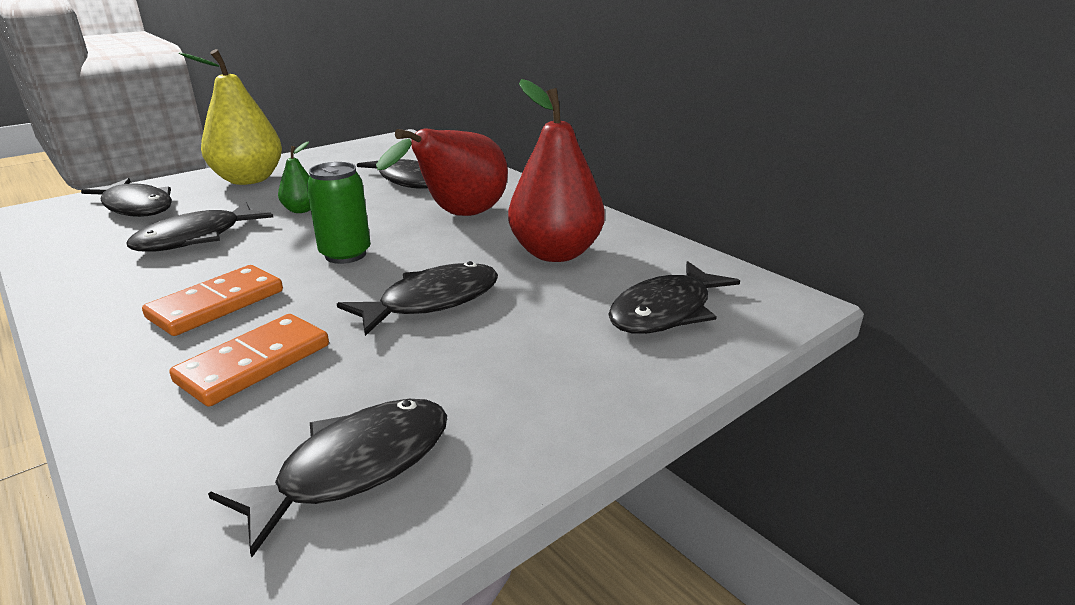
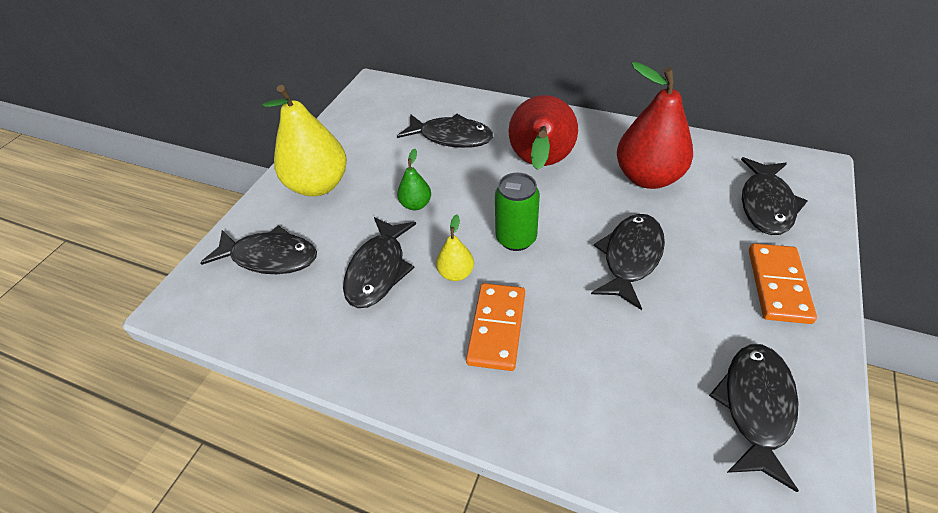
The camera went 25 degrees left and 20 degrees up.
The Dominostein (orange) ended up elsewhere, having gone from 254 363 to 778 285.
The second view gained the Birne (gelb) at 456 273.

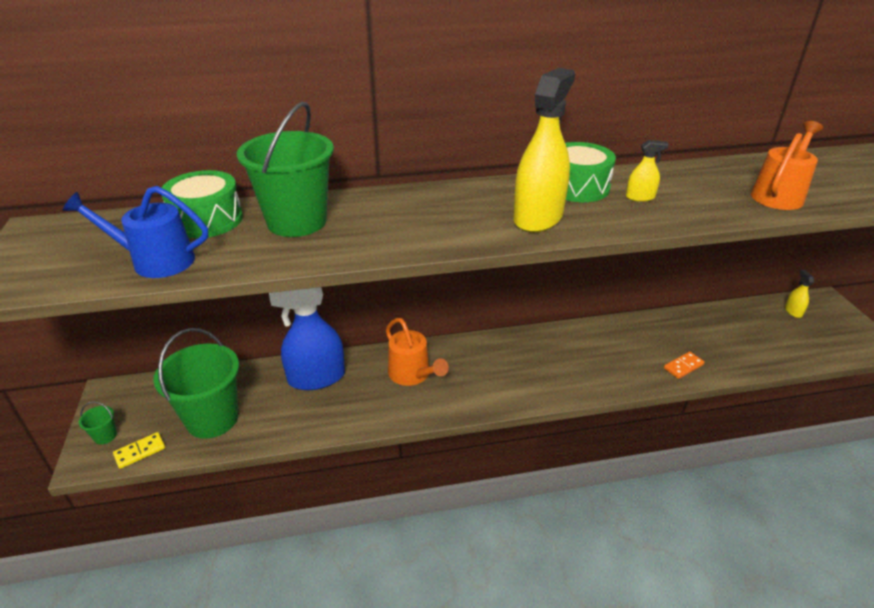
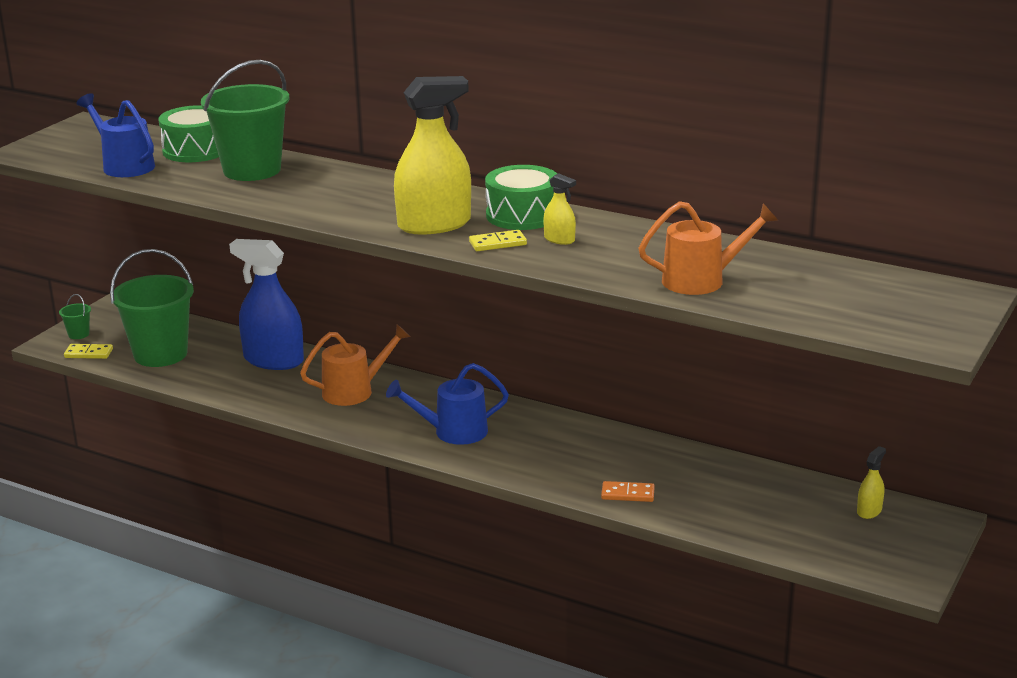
The camera went 40 degrees right and 10 degrees down.
The Gießkanne (orange) at 412 375 ended up facing another way, 120 degrees counterclockwise from before.
The second view gained the Gießkanne (blau) at 452 432.
The second view gained the Dominostein (gelb) at 497 243.

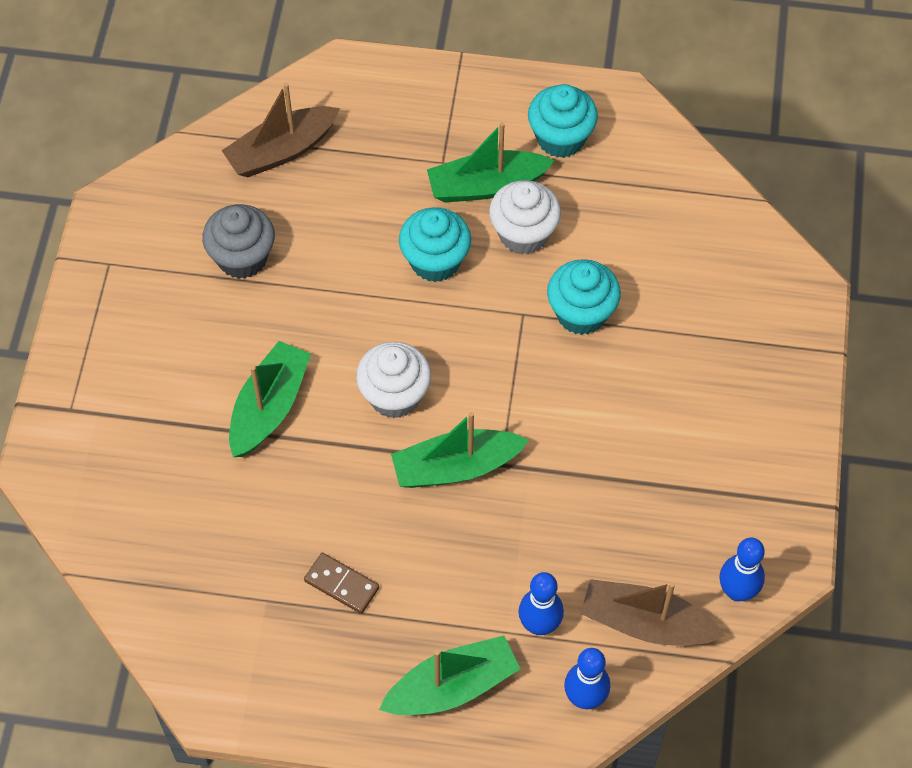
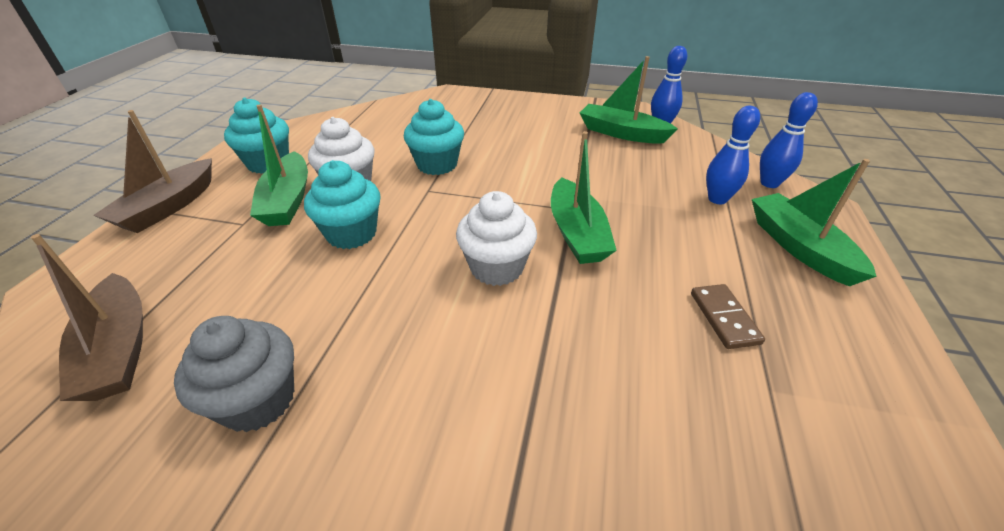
The camera went 85 degrees left and 20 degrees down.
The Boot (grün) ended up elsewhere, having gone from 269 407 to 621 133.
The Dominostein (braun) at 341 584 ended up facing another way, 45 degrees counterclockwise from before.
The Boot (braun) ended up elsewhere, having gone from 645 623 to 168 207.

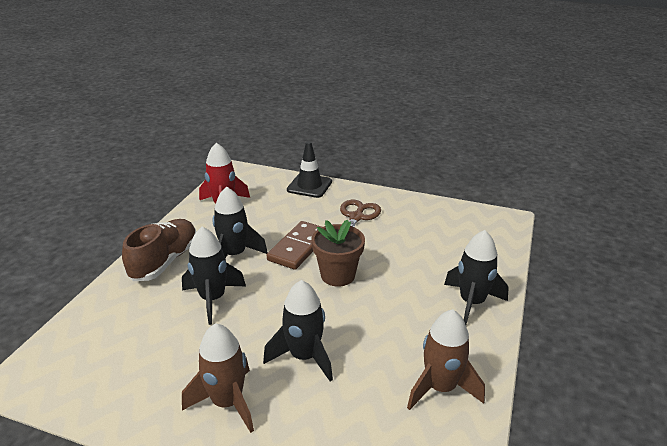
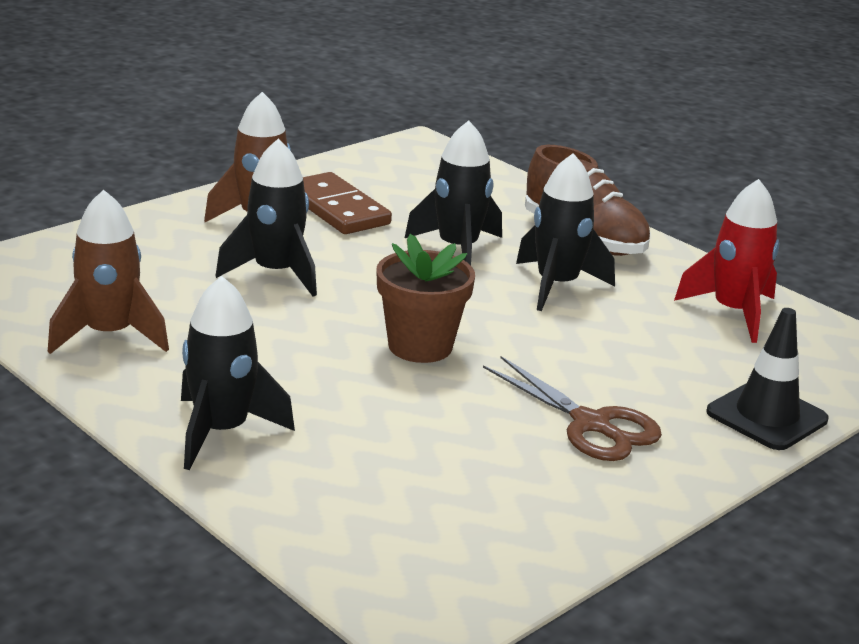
The camera went 115 degrees right and 5 degrees down.
The Dominostein (braun) ended up elsewhere, having gone from 298 247 to 337 209.

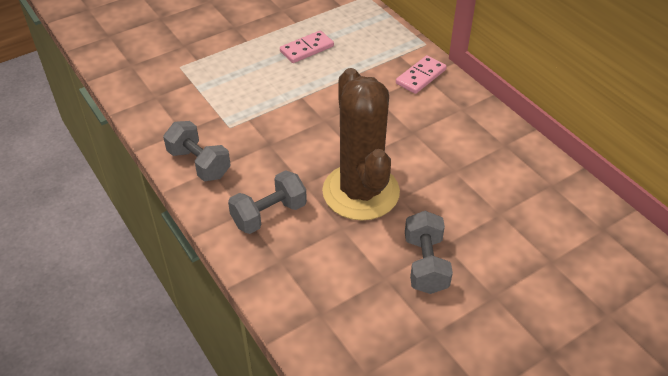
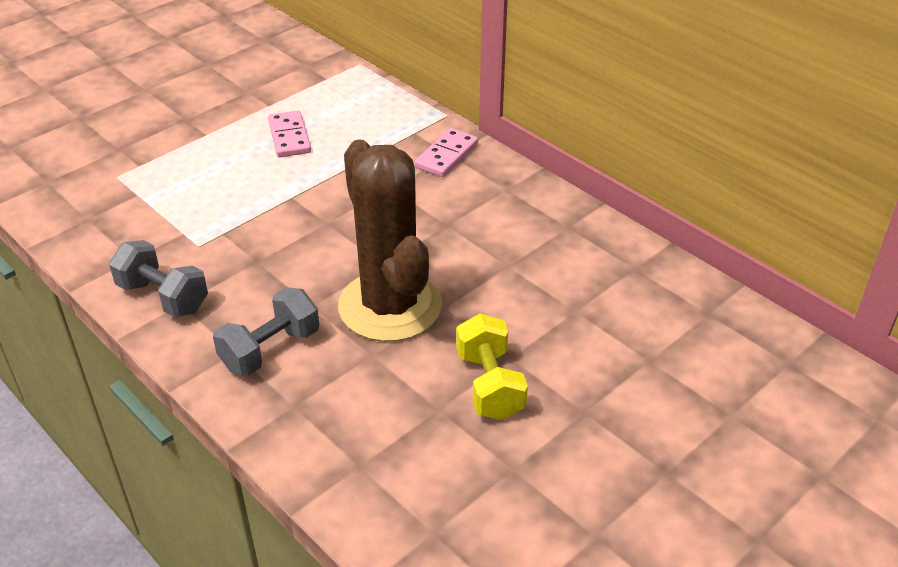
The camera went 10 degrees left and 5 degrees down.
The Dominostein (rosa) at 307 49 ended up facing another way, 60 degrees counterclockwise from before.
What was the Hantel (grau) at 425 264 turned into the Hantel (gelb) at 489 385.

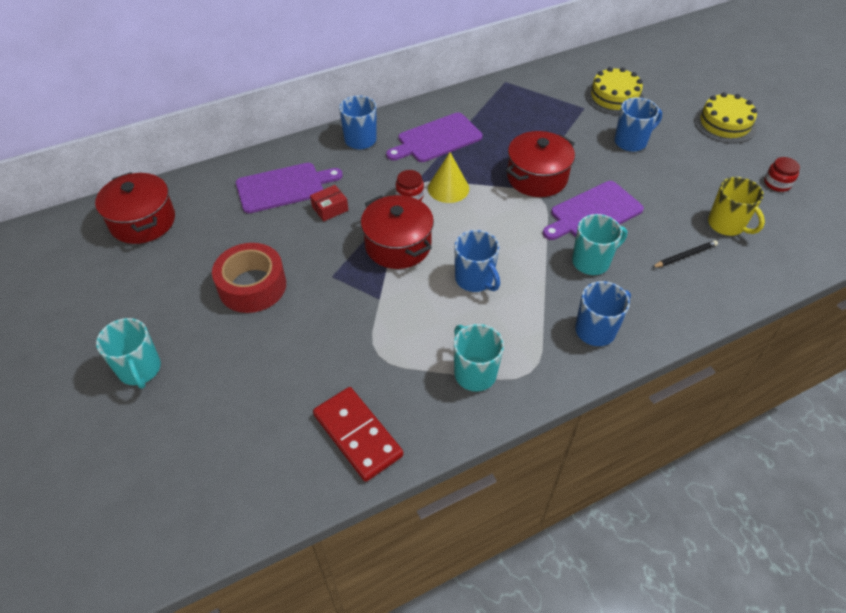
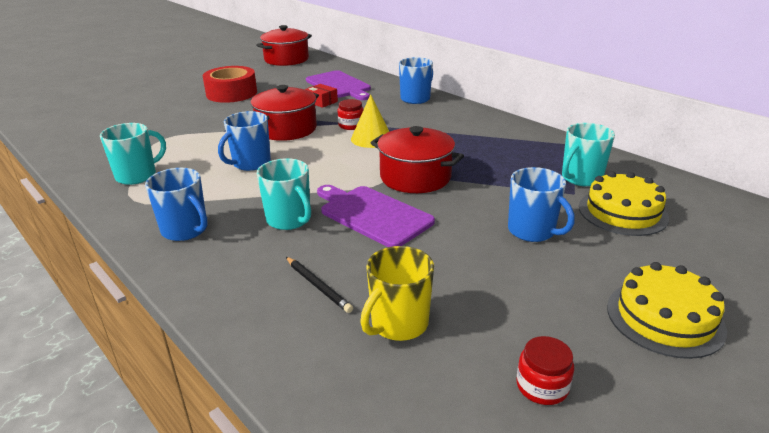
The camera went 75 degrees right and 20 degrees down.
The Tasse (türkis) ended up elsewhere, having gone from 140 370 to 580 178.
The second view lost the Dominostein (rot) at 357 435.
The second view lost the Schneidebrett (lila) at 436 139.

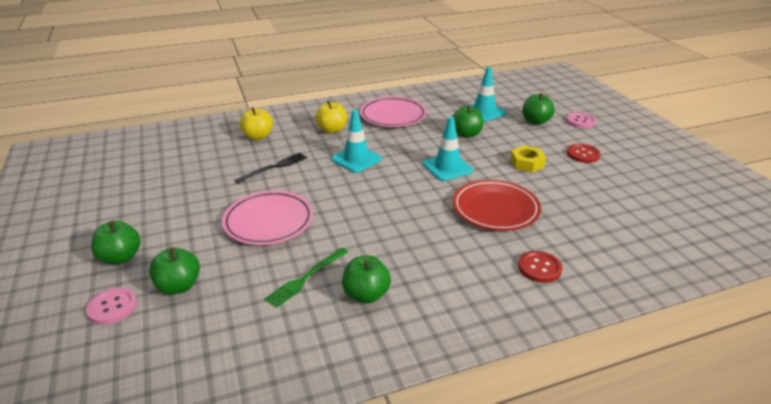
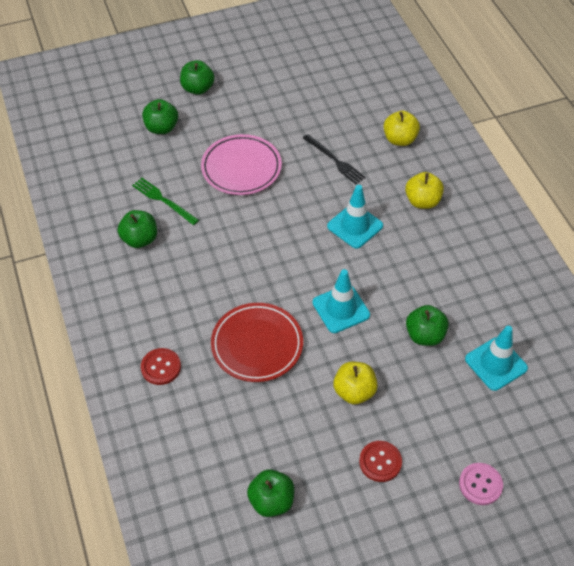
The camera went 90 degrees right and 20 degrees up.
The second view lost the Knopf (rosa) at 112 307.
The second view lost the Teller (rosa) at 393 116.
Where the Sechskantmutter (gelb) stood at 527 163, the Apfel (gelb) came to stand at 354 391.
The Apfel (grün) ended up elsewhere, having gone from 535 121 to 271 501.

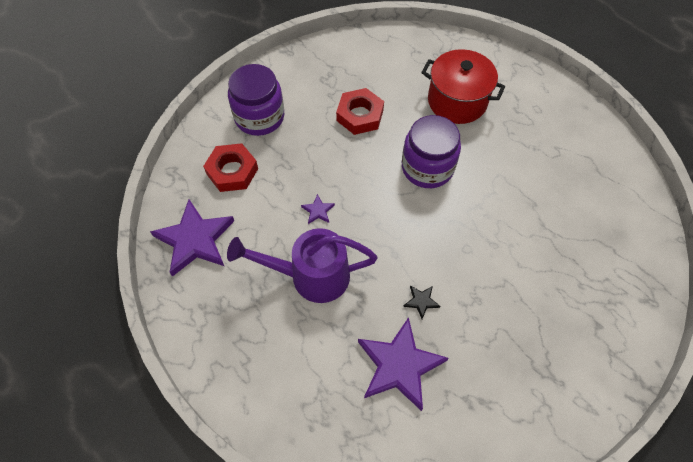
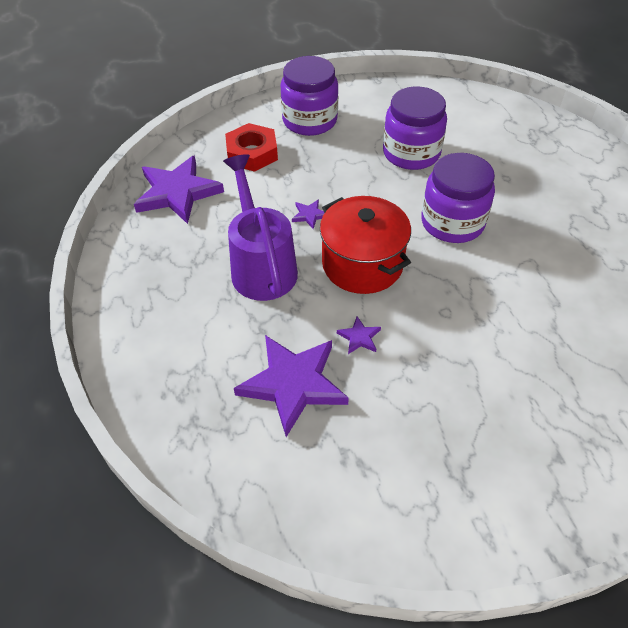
The camera went 30 degrees right and 10 degrees down.
The Gießkanne (lila) at 310 276 ended up facing another way, 45 degrees clockwise from before.
Where the Sechskantmutter (rot) stood at 360 115, the Einmachglas (lila) came to stand at 411 153.
What was the Stern (schwarz) at 421 301 turned into the Stern (lila) at 359 337.
The Kochtopf (rot) ended up elsewhere, having gone from 457 101 to 362 264.

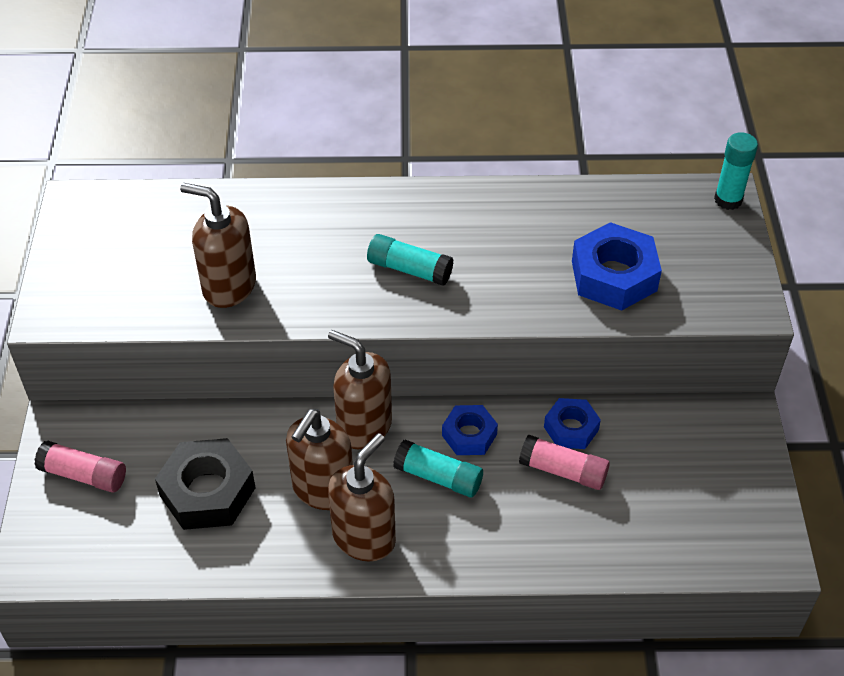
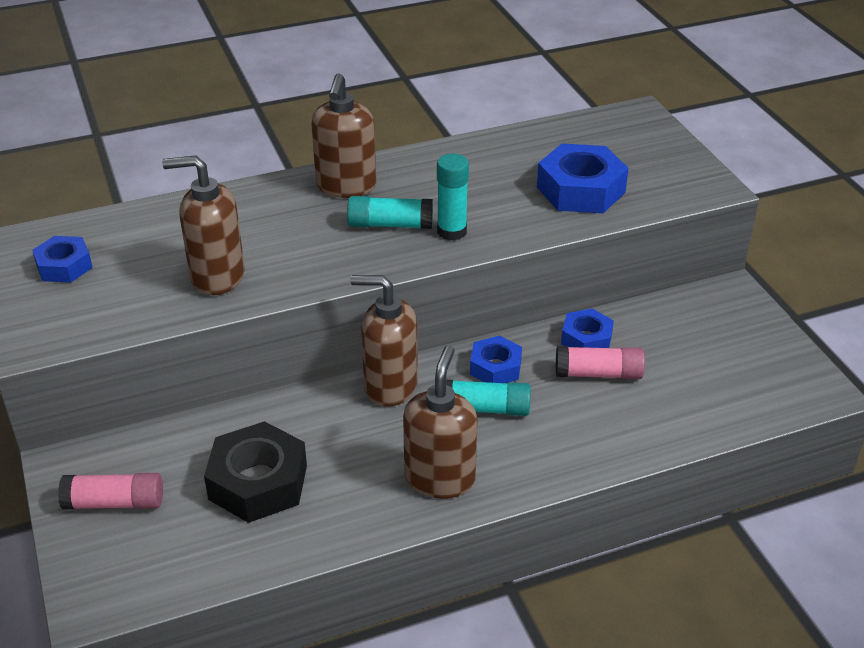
The camera went 20 degrees left and 10 degrees down.
The Seifenspender (braun) ended up elsewhere, having gone from 323 489 to 346 186.
The Klebestift (türkis) ended up elsewhere, having gone from 728 200 to 452 231.
The second view gained the Sechskantmutter (blau) at 64 266.

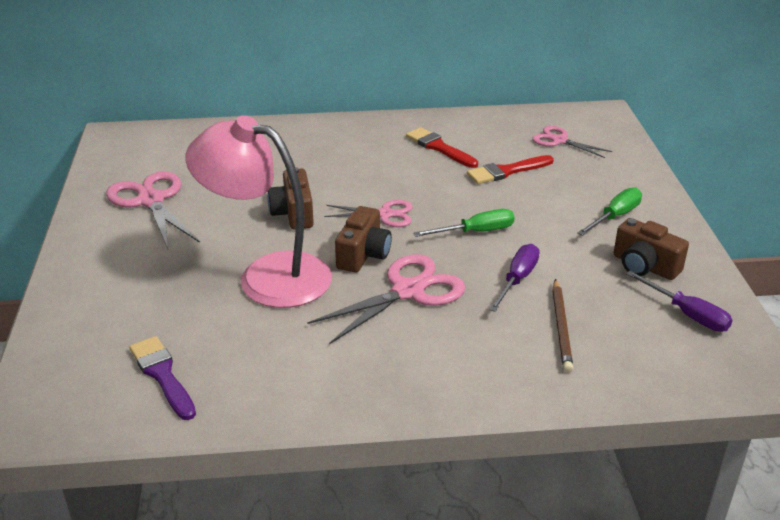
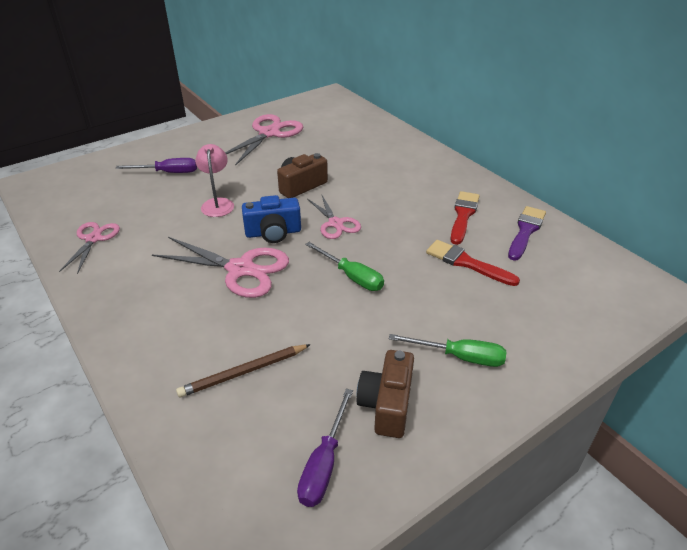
The camera went 60 degrees right and 5 degrees up.
The Pinsel (lila) ended up elsewhere, having gone from 162 375 to 525 231.
The size of the Lampe (rosa) at 267 276 changed by a factor of 0.48.
What was the Kamera (braun) at 363 254 turned into the Kamera (blau) at 273 233.
The Schraubenzieher (lila) ended up elsewhere, having gone from 517 279 to 168 172.
The Schere (rosa) ended up elsewhere, having gone from 559 141 to 93 239.

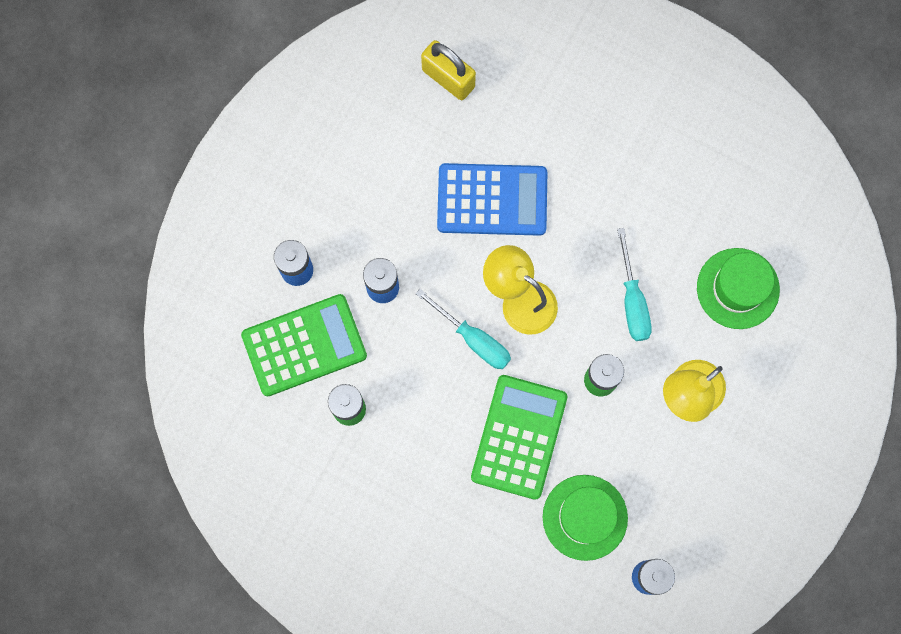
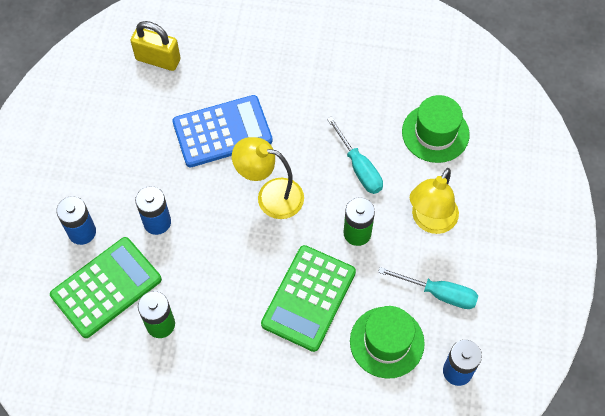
The camera went 20 degrees left and 15 degrees down.
The Schraubenzieher (türkis) ended up elsewhere, having gone from 473 339 to 438 293.
The Taschenrechner (grün) at 519 437 ended up facing another way, 150 degrees counterclockwise from before.

